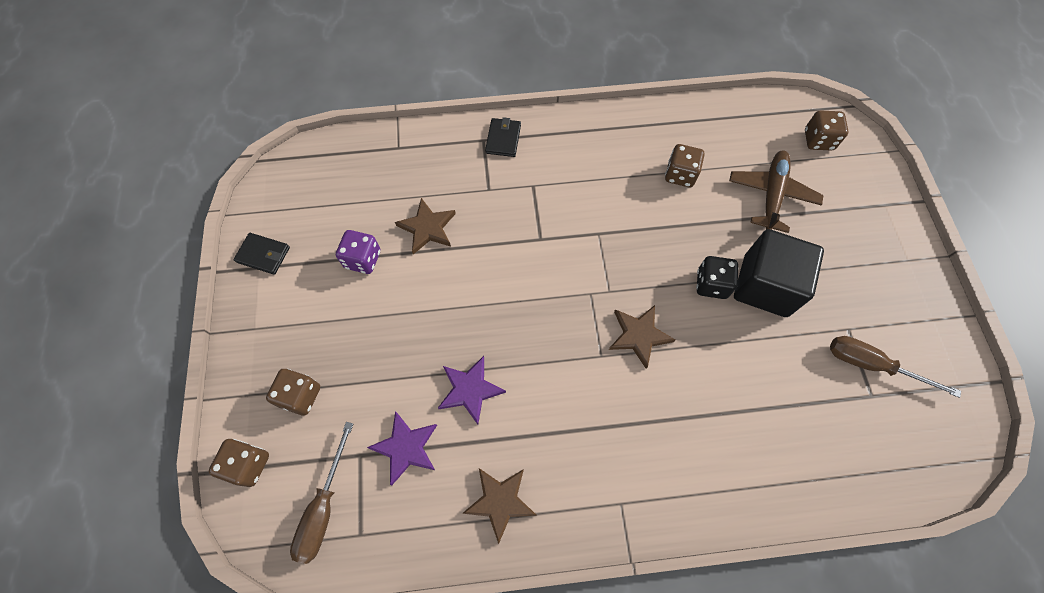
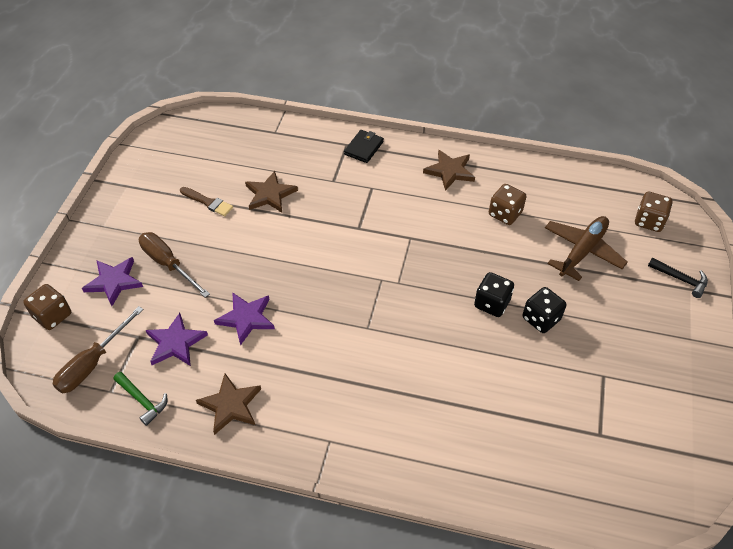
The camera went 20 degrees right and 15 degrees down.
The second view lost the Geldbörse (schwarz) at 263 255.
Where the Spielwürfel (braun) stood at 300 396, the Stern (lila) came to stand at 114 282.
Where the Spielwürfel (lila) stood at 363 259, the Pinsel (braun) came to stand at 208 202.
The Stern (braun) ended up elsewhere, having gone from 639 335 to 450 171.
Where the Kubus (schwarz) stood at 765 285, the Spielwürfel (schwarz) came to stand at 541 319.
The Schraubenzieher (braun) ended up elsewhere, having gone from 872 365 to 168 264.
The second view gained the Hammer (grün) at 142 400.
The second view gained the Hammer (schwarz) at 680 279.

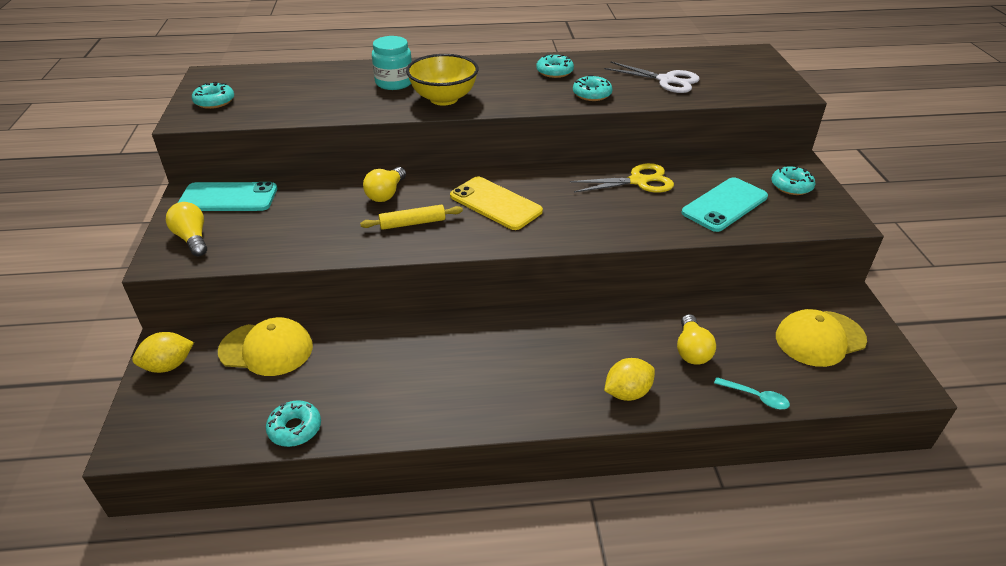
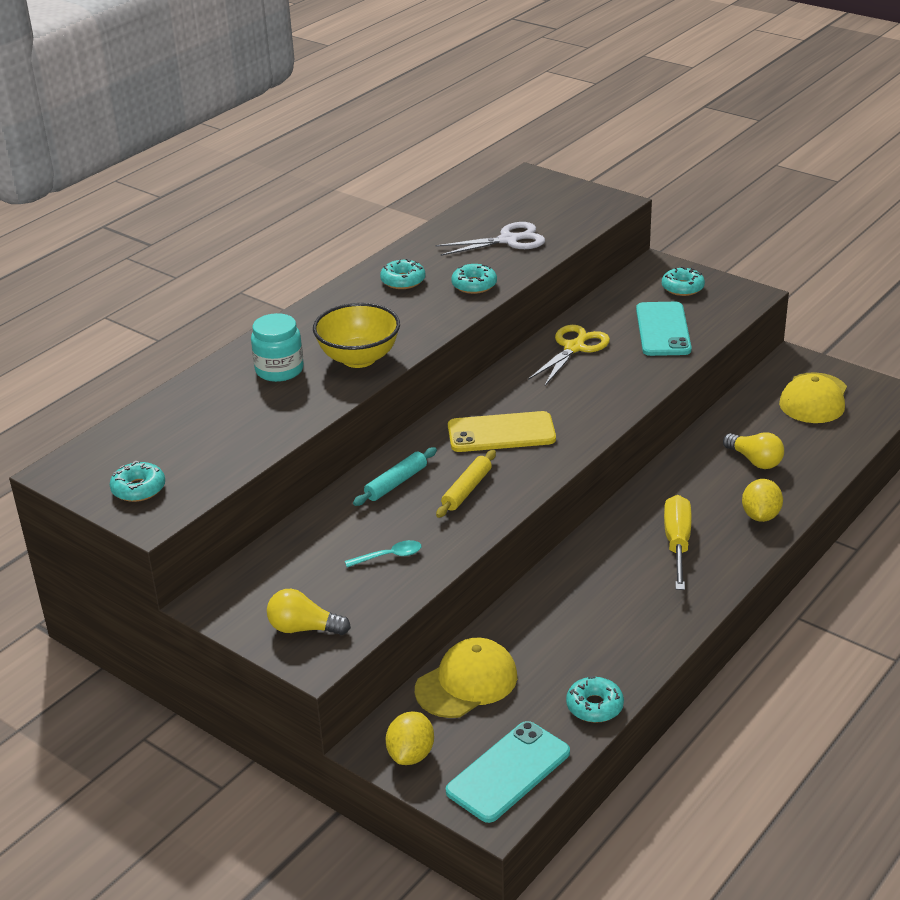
The camera went 45 degrees left and 5 degrees down.
The Handy (türkis) ended up elsewhere, having gone from 228 198 to 508 772.
Where the Glühbirne (gelb) stood at 386 194, the Nudelholz (türkis) came to stand at 396 483.
The Löffel (türkis) ended up elsewhere, having gone from 756 397 to 389 556.
The second view gained the Schraubenzieher (gelb) at 677 543.

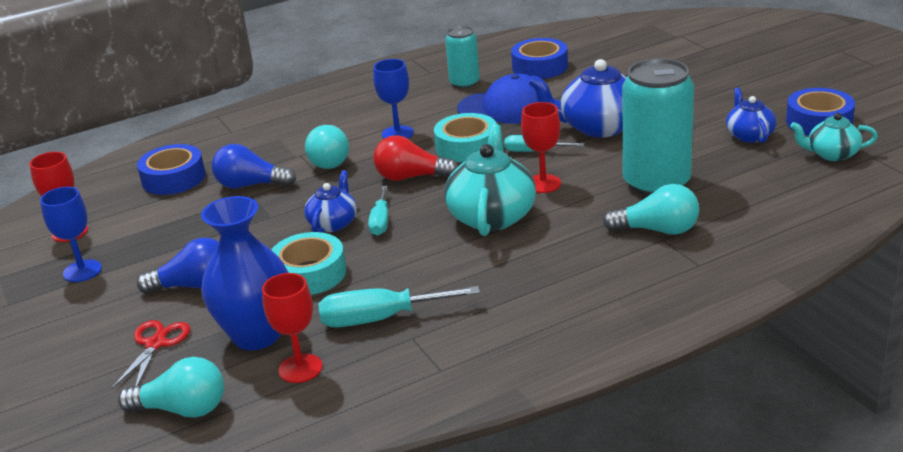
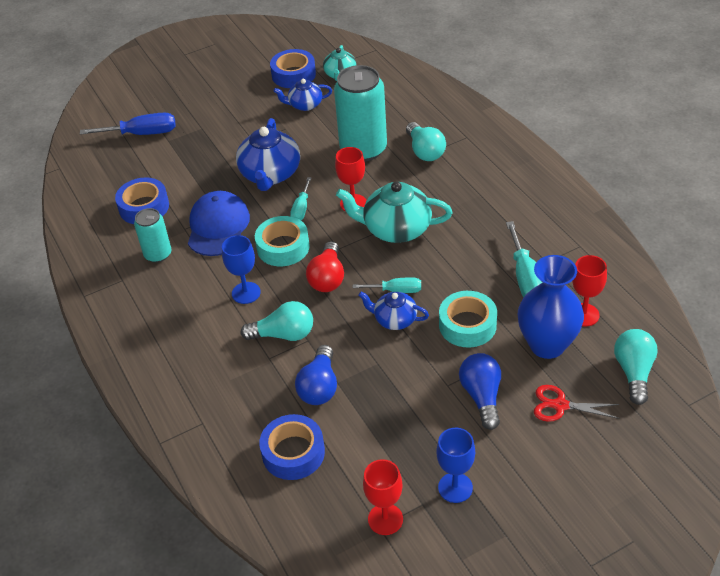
The camera went 90 degrees left and 15 degrees up.
The Glühbirne (türkis) at 658 230 ended up facing another way, 150 degrees clockwise from before.
The second view gained the Schraubenzieher (blau) at 142 134.

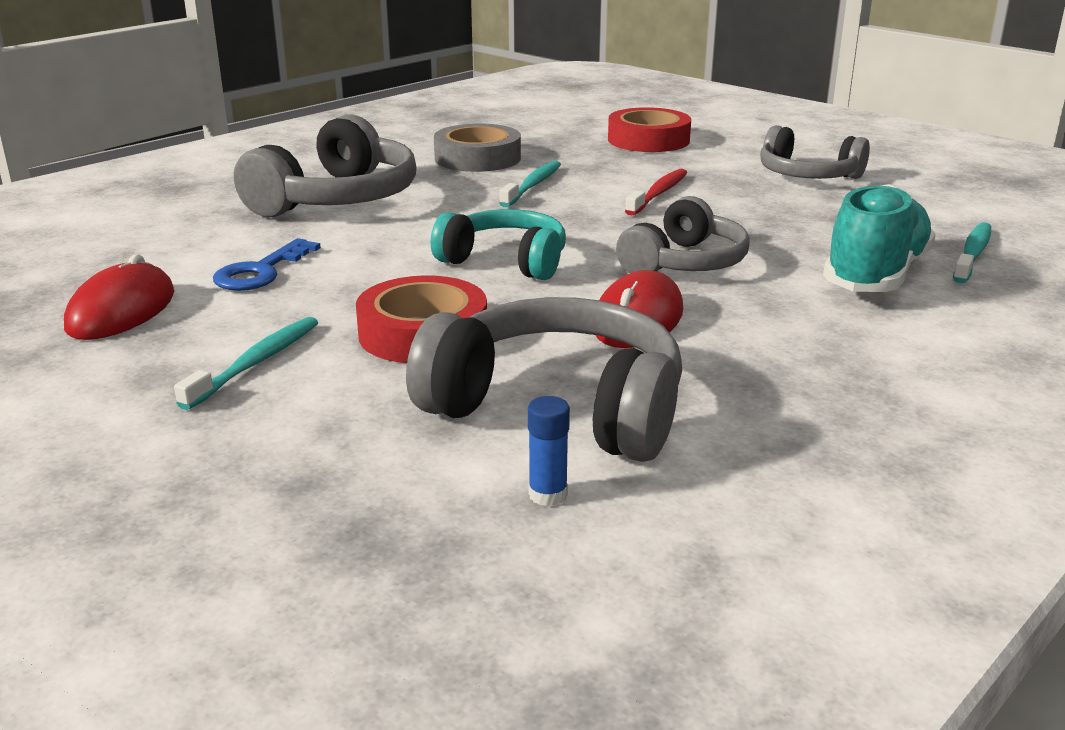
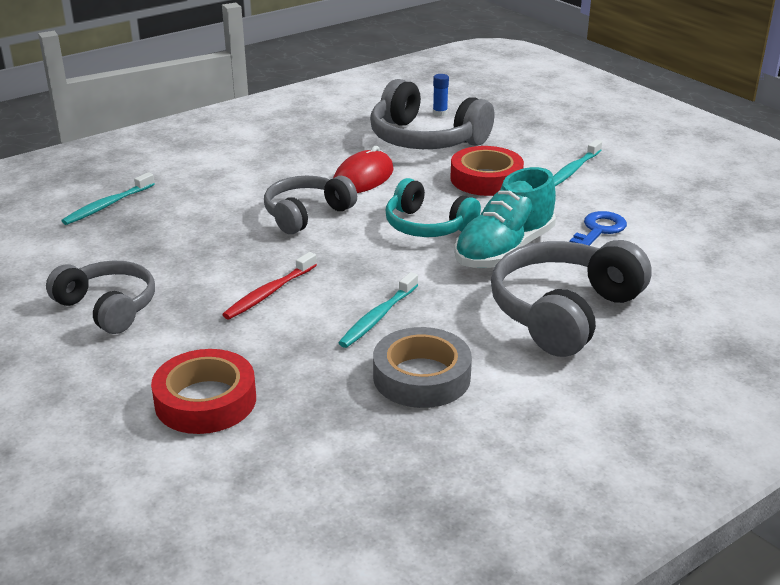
The camera went 170 degrees left and 5 degrees up.
The second view lost the Computermaus (rot) at 121 310.
The Schuh (türkis) ended up elsewhere, having gone from 875 275 to 504 250.

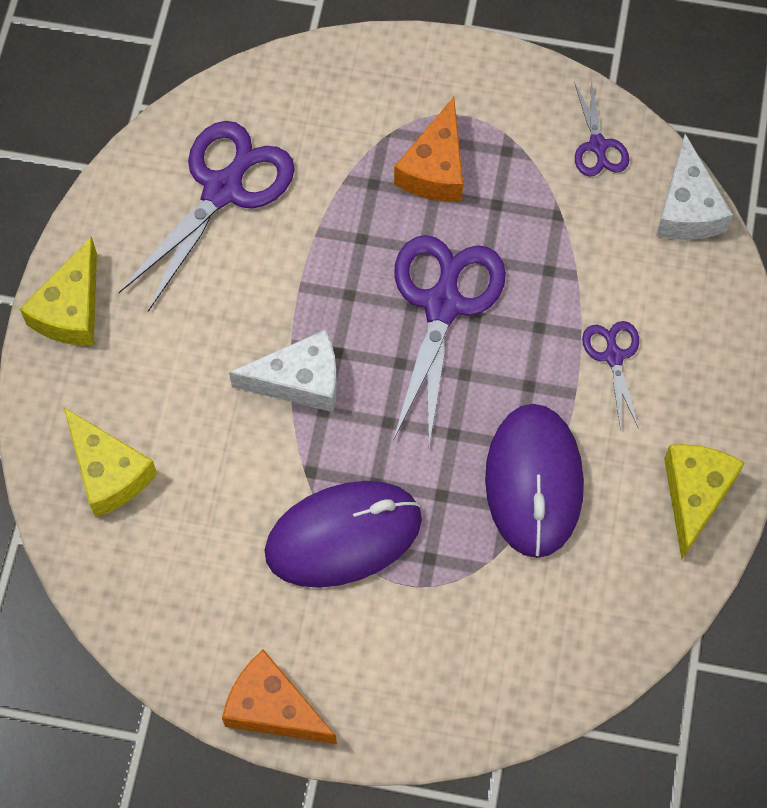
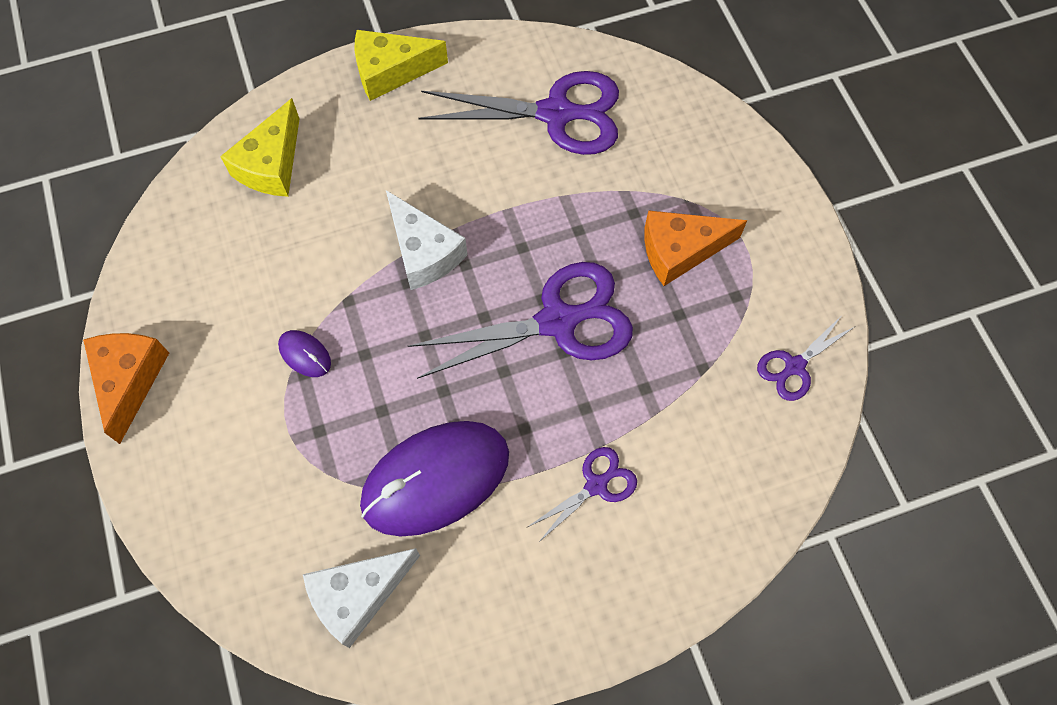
The camera went 60 degrees right and 0 degrees up.
The size of the Computermaus (lila) at 343 536 changed by a factor of 0.42.
The Käse (weiß) ended up elsewhere, having gone from 687 208 to 358 596.
The second view lost the Käse (gelb) at 695 495.

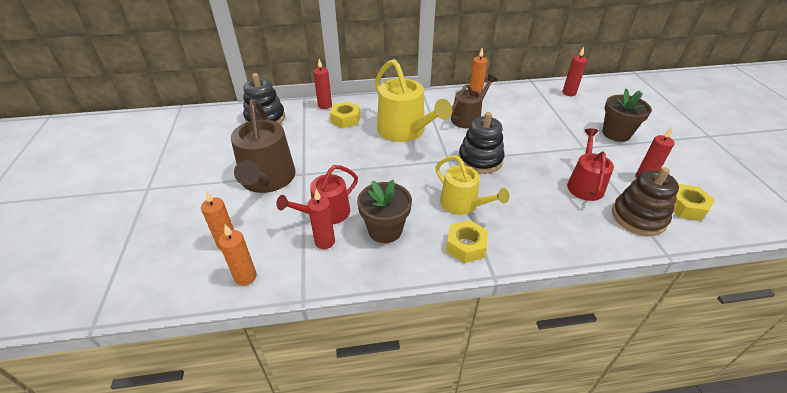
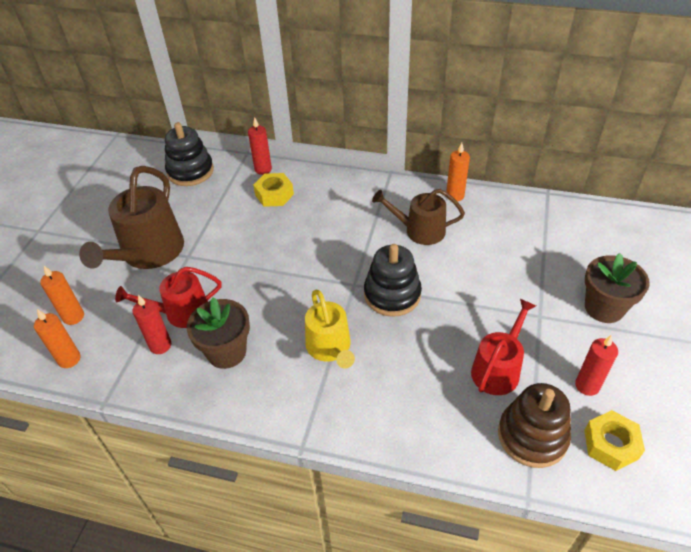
The camera went 25 degrees right and 5 degrees up.
The second view lost the Gießkanne (gelb) at 405 131.
The second view lost the Sechskantmutter (gelb) at 466 246.
The Gießkanne (braun) at 468 118 ended up facing another way, 150 degrees counterclockwise from before.
The second view lost the Kerze (rot) at 569 93.

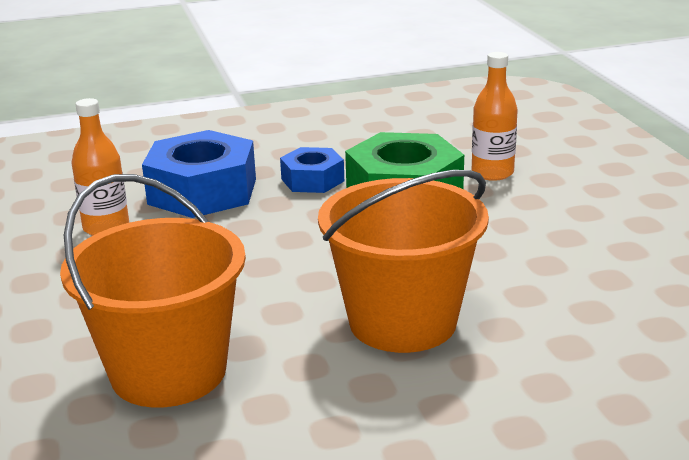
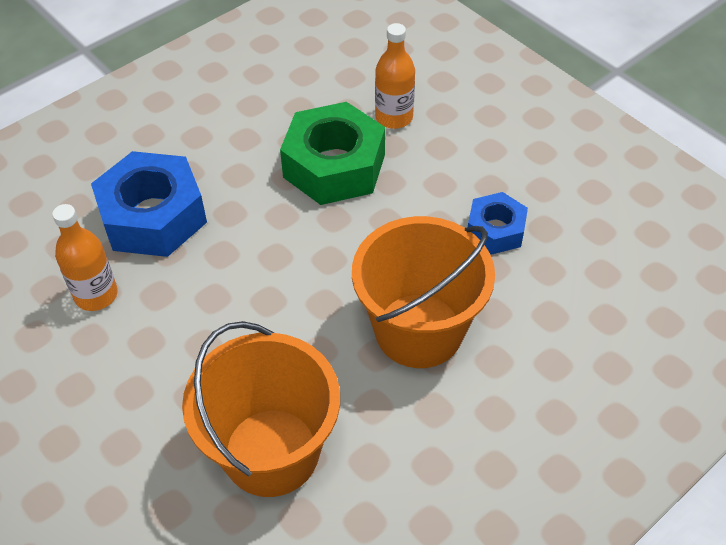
The camera went 25 degrees left and 25 degrees up.
The Sechskantmutter (blau) ended up elsewhere, having gone from 312 180 to 495 230.

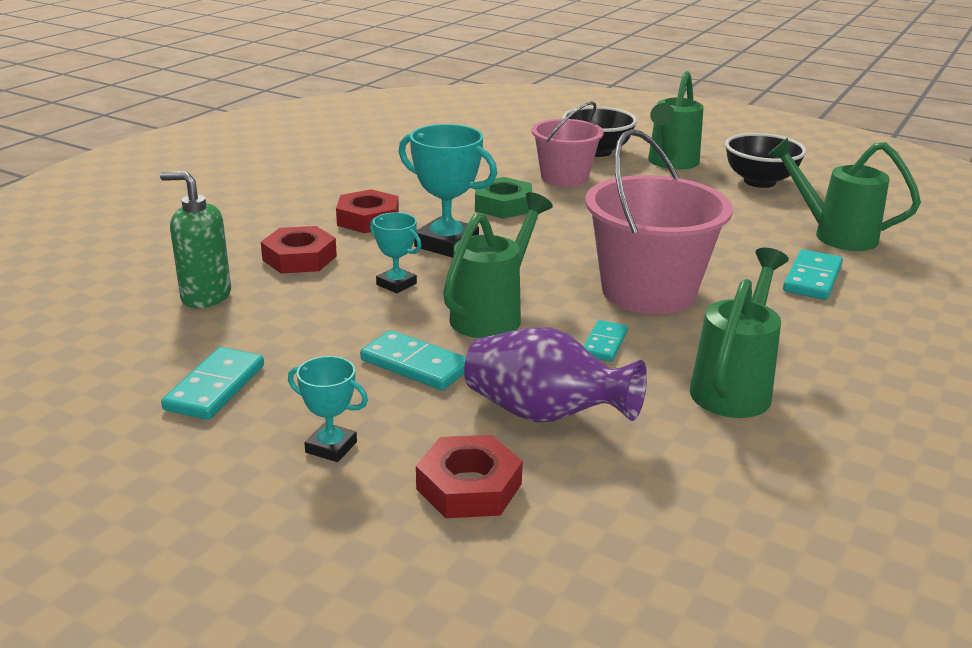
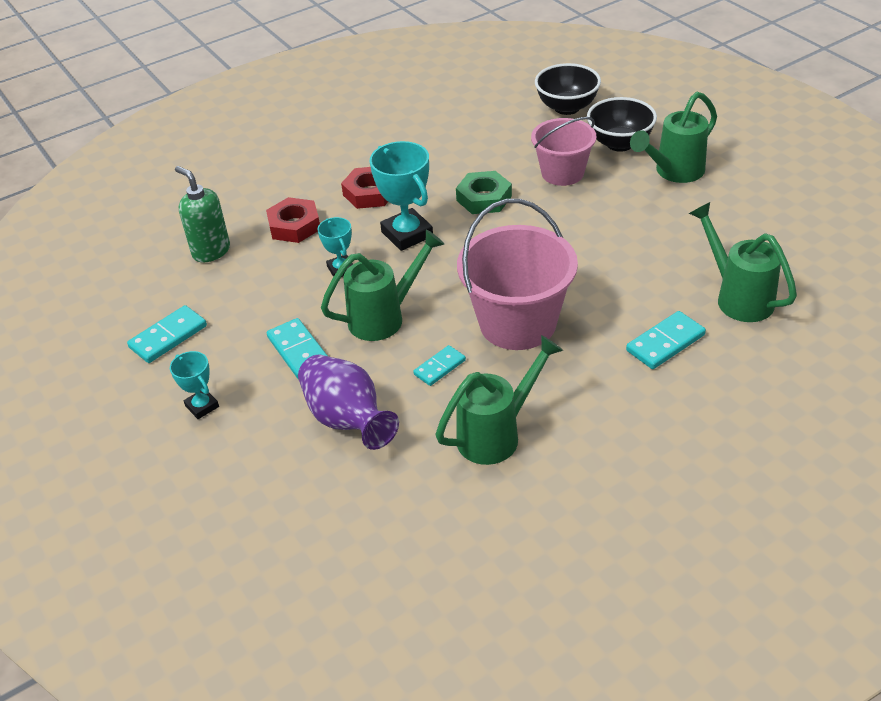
The camera went 30 degrees right and 15 degrees up.
The second view lost the Sechskantmutter (rot) at 469 486.
The Schüssel (schwarz) ended up elsewhere, having gone from 759 182 to 567 107.

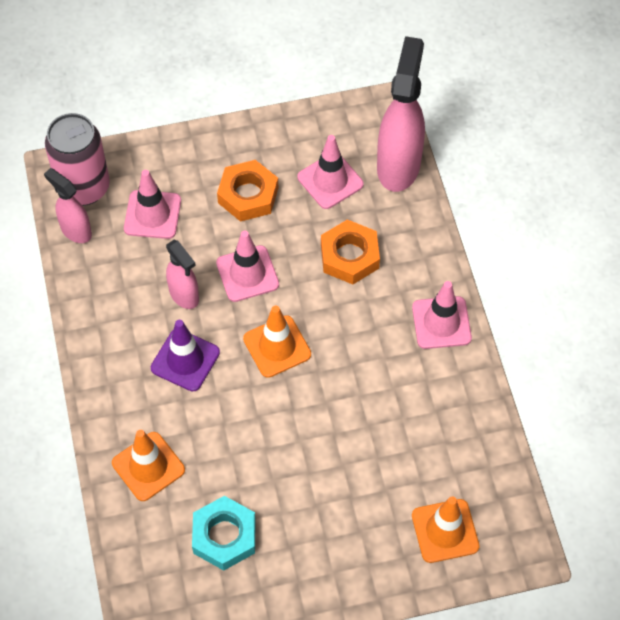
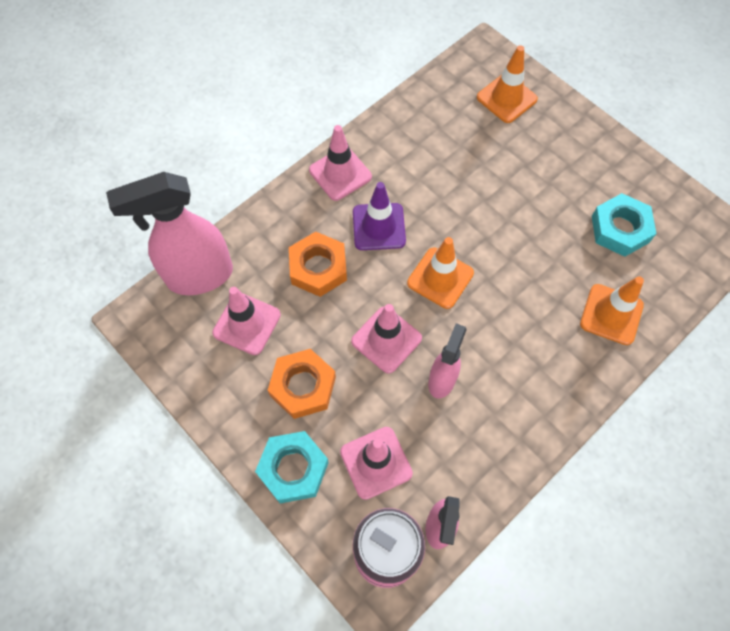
The camera went 120 degrees left and 5 degrees up.
The Leitkegel (lila) ended up elsewhere, having gone from 185 360 to 379 227.
The second view gained the Sechskantmutter (türkis) at 293 469.

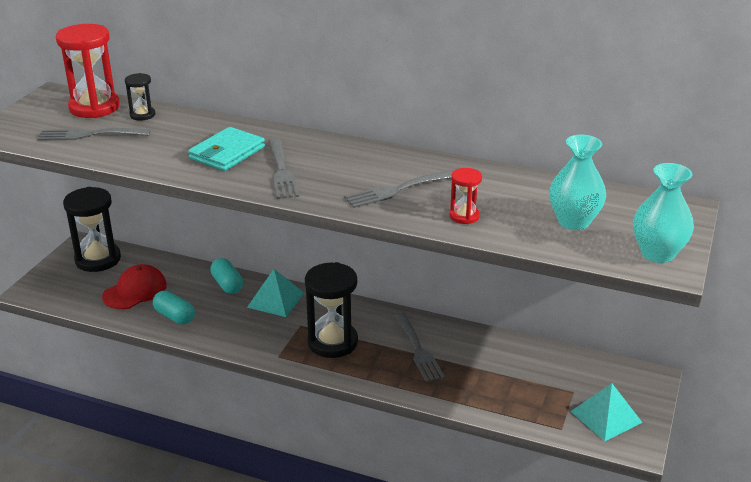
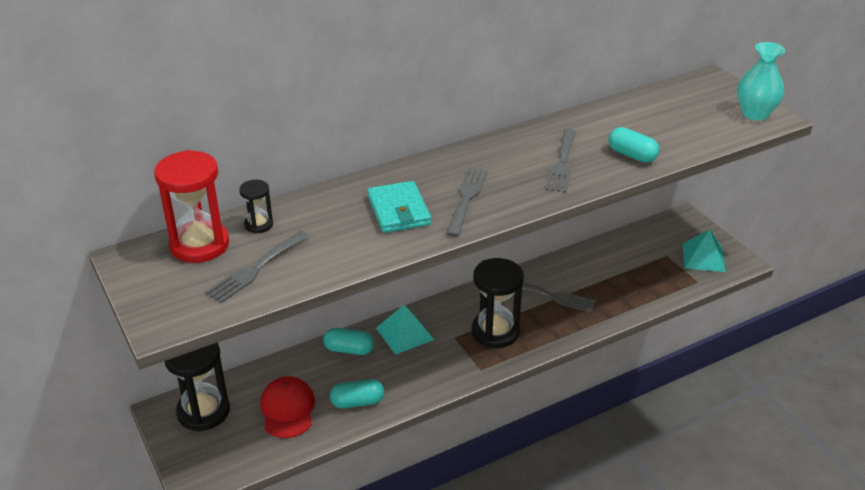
The camera went 50 degrees left and 5 degrees up.
The Gabel (grau) at 281 171 ended up facing another way, 105 degrees counterclockwise from before.
Where the Sanduhr (rot) stood at 464 216, the Kapsel (türkis) came to stand at 632 155.
The second view lost the Vase (türkis) at 573 222.

